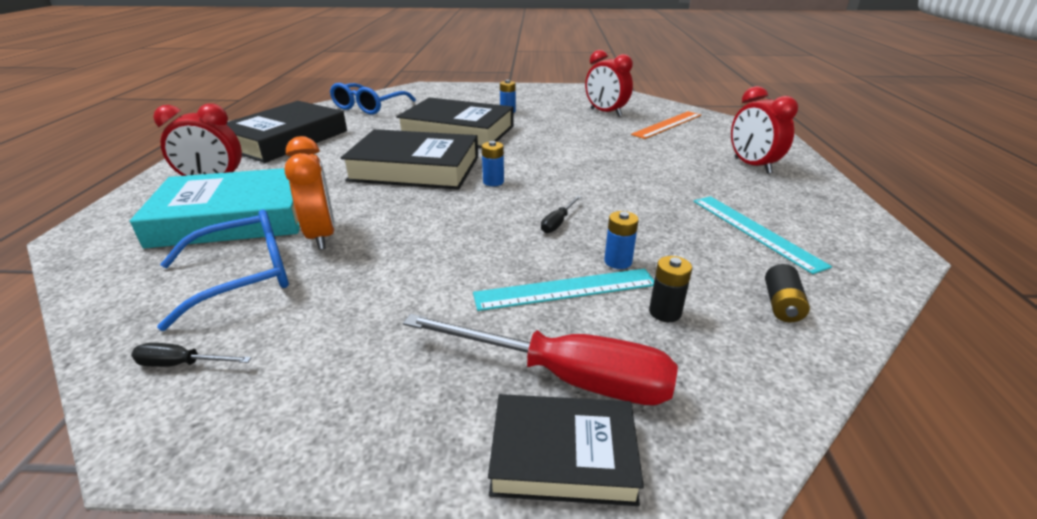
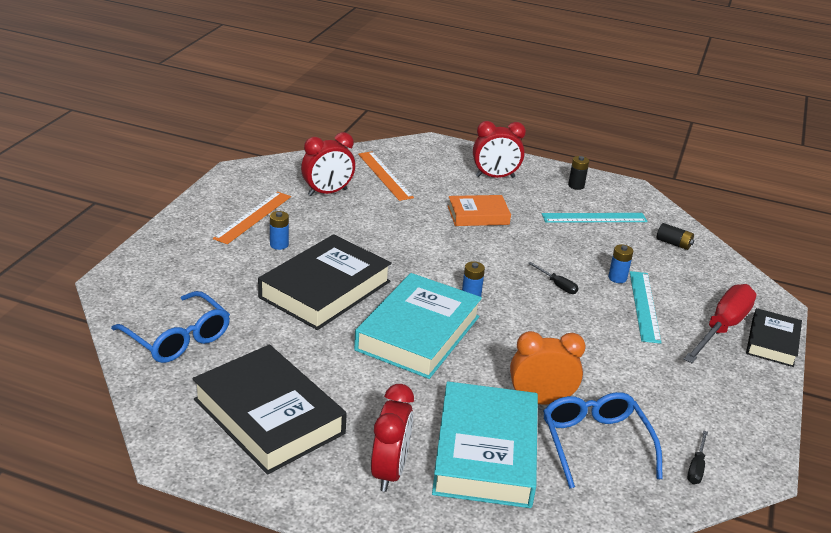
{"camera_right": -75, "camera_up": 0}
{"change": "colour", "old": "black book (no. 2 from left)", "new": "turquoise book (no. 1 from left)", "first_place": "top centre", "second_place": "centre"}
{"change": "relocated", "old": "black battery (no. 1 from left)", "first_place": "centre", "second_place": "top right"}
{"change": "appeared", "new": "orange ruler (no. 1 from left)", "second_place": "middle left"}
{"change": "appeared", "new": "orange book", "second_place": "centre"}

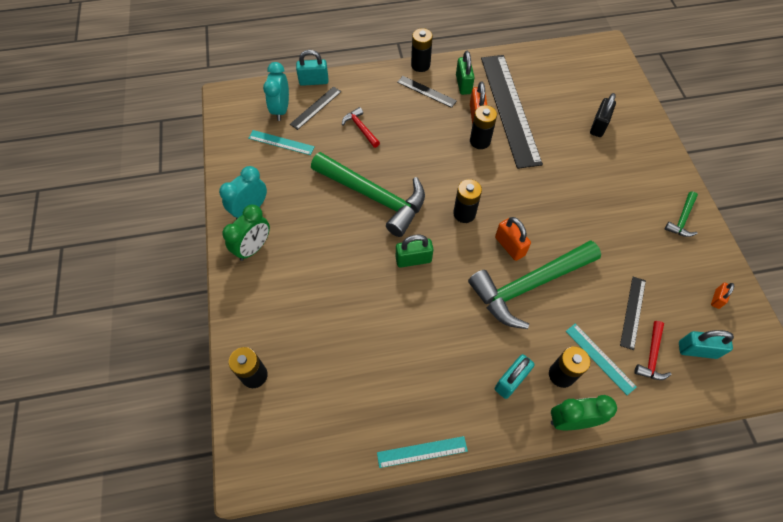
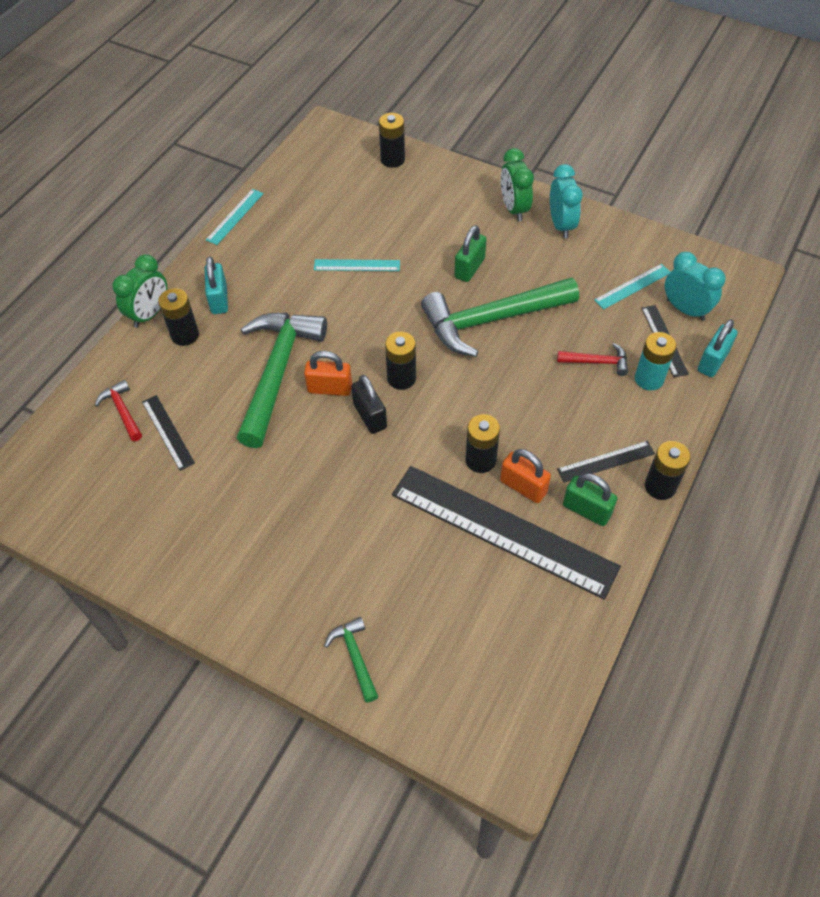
{"camera_right": 130, "camera_up": -5}
{"change": "relocated", "old": "green padlock (no. 1 from left)", "first_place": "centre", "second_place": "top centre"}
{"change": "relocated", "old": "turquoise ruler (no. 3 from left in the first image)", "new": "turquoise ruler (no. 2 from left)", "first_place": "bottom right", "second_place": "top centre"}
{"change": "relocated", "old": "black padlock", "first_place": "top right", "second_place": "centre"}
{"change": "relocated", "old": "green hammer (no. 3 from left in the first image)", "new": "green hammer (no. 2 from left)", "first_place": "middle right", "second_place": "bottom centre"}
{"change": "missing", "old": "turquoise padlock (no. 3 from left)", "first_place": "middle right"}
{"change": "missing", "old": "orange padlock (no. 3 from left)", "first_place": "middle right"}
{"change": "appeared", "new": "turquoise battery", "second_place": "middle right"}

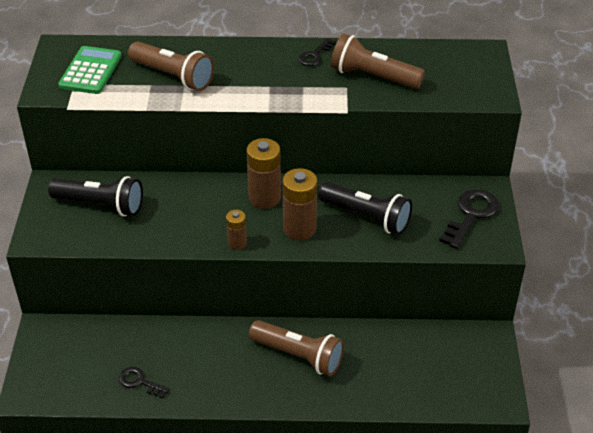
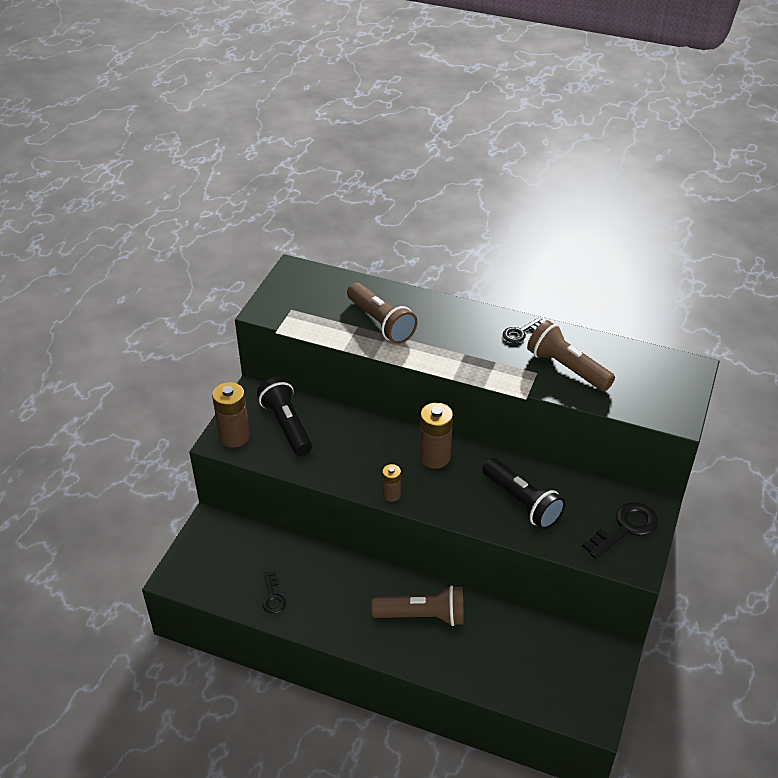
{"camera_right": 20, "camera_up": 0}
{"change": "spun", "old": "black flashlight (no. 1 from left)", "first_place": "middle left", "second_place": "centre", "degrees": -150}
{"change": "missing", "old": "green calculator", "first_place": "top left"}
{"change": "spun", "old": "black key (no. 1 from left)", "first_place": "bottom left", "second_place": "bottom centre", "degrees": -150}
{"change": "spun", "old": "brown flashlight (no. 2 from left)", "first_place": "bottom centre", "second_place": "bottom centre", "degrees": -45}
{"change": "relocated", "old": "brown battery (no. 3 from left in the first image)", "new": "brown battery (no. 1 from left)", "first_place": "centre", "second_place": "middle left"}

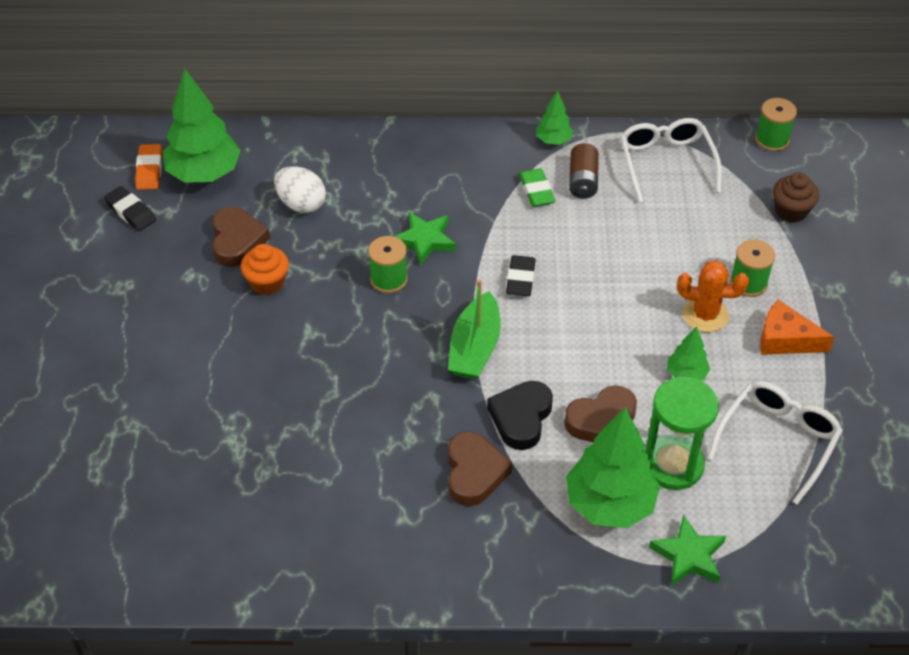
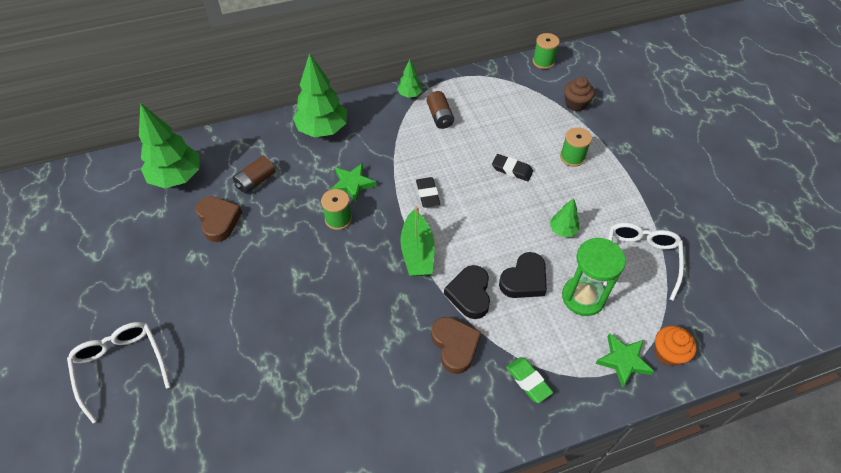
{"camera_right": -20, "camera_up": 5}
{"change": "relocated", "old": "black eraser (no. 1 from left in the first image)", "new": "black eraser (no. 2 from left)", "first_place": "top left", "second_place": "centre"}
{"change": "missing", "old": "orange eraser", "first_place": "top left"}
{"change": "relocated", "old": "orange cupcake", "first_place": "middle left", "second_place": "bottom right"}
{"change": "exchanged", "old": "white egg", "new": "brown battery (no. 1 from left)", "first_place": "top left", "second_place": "middle left"}
{"change": "relocated", "old": "green eraser", "first_place": "top centre", "second_place": "bottom centre"}
{"change": "colour", "old": "brown heart (no. 3 from left)", "new": "black heart (no. 2 from left)", "first_place": "centre", "second_place": "centre"}
{"change": "relocated", "old": "green tree (no. 3 from left in the first image)", "new": "green tree (no. 2 from left)", "first_place": "bottom right", "second_place": "top centre"}
{"change": "relocated", "old": "white glasses (no. 1 from left)", "first_place": "top right", "second_place": "bottom left"}
{"change": "missing", "old": "orange cactus", "first_place": "middle right"}
{"change": "missing", "old": "orange cheese", "first_place": "middle right"}

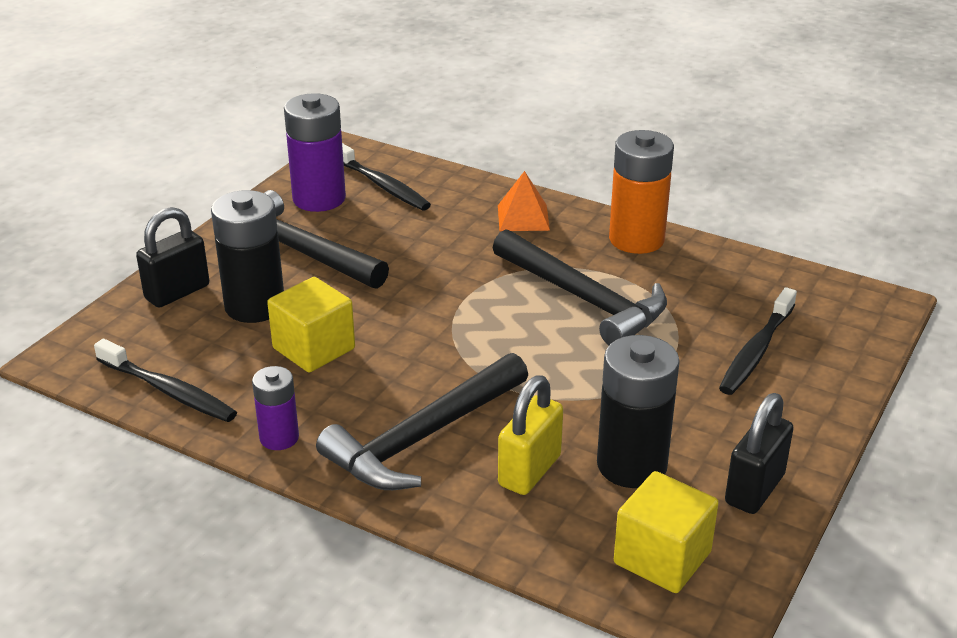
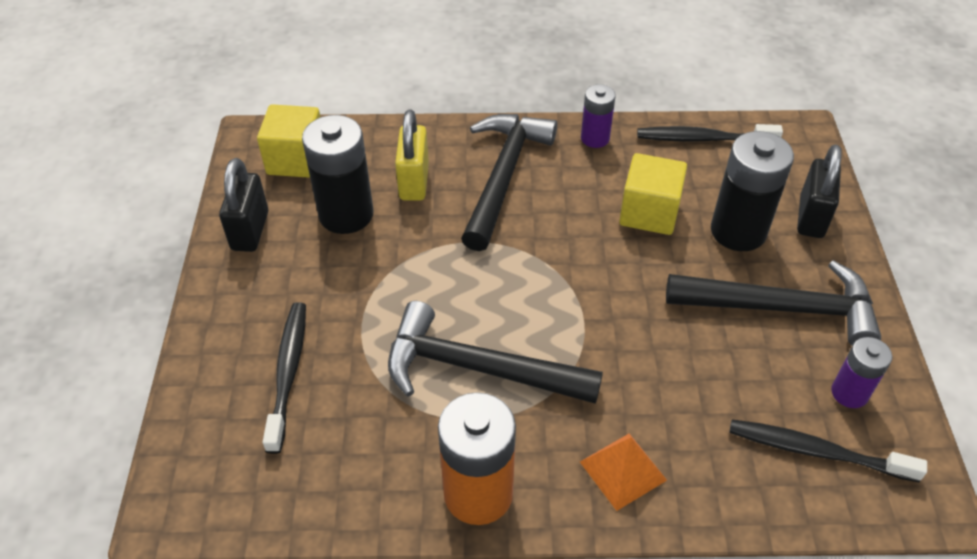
{"camera_right": 150, "camera_up": 15}
{"change": "size", "old": "purple battery (no. 2 from left)", "first_place": "top left", "second_place": "middle right", "factor": 0.57}

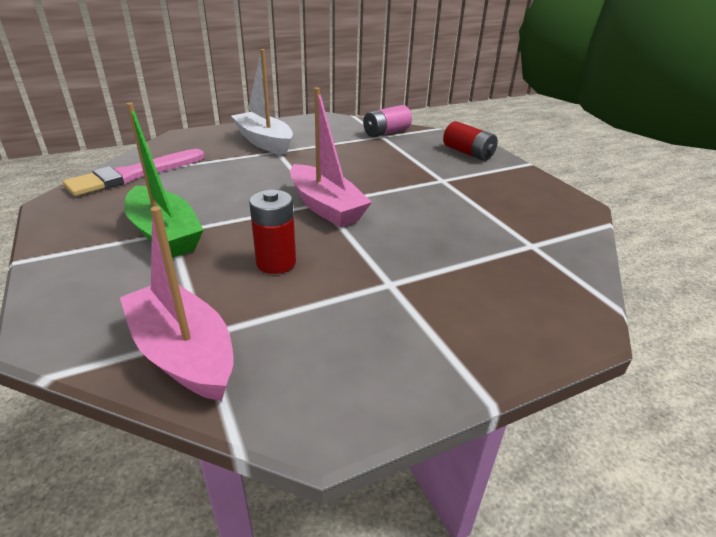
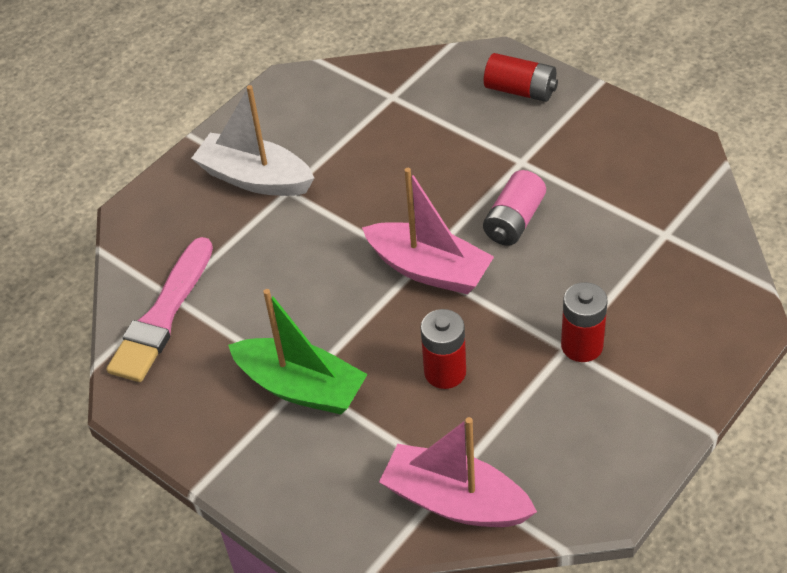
{"camera_right": -20, "camera_up": 15}
{"change": "relocated", "old": "pink battery", "first_place": "top centre", "second_place": "centre"}
{"change": "appeared", "new": "red battery (no. 3 from left)", "second_place": "middle right"}

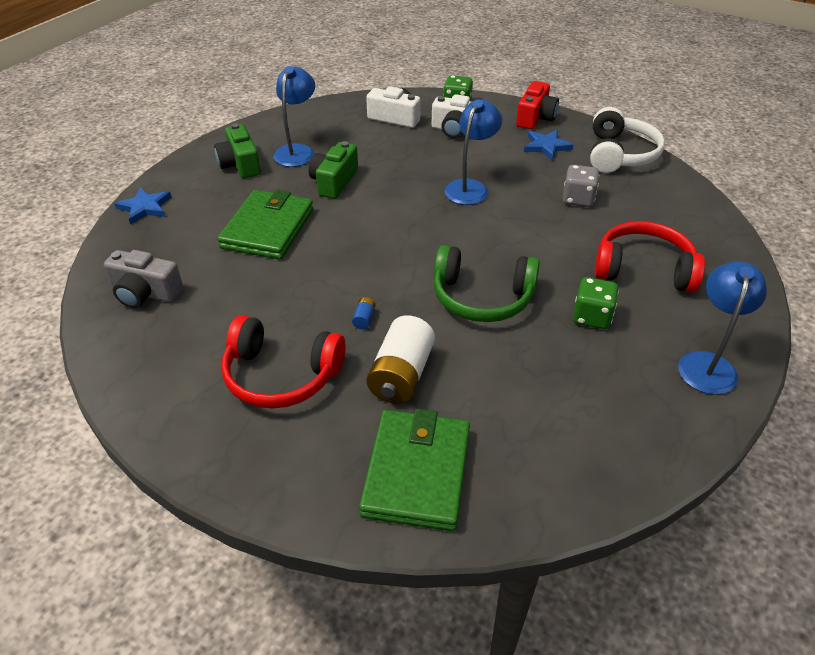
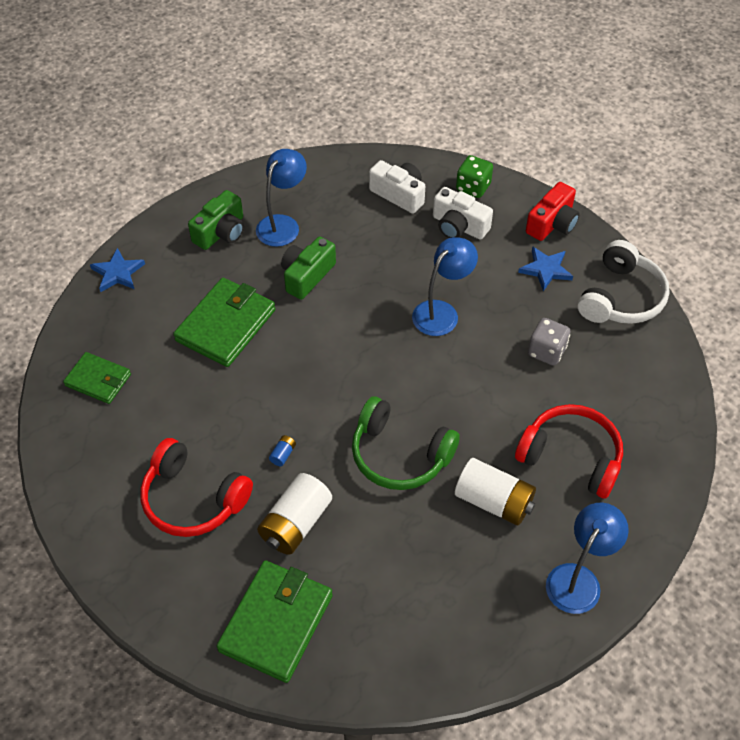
{"camera_right": 15, "camera_up": 10}
{"change": "exchanged", "old": "grey camera", "new": "green wallet (no. 1 from left)", "first_place": "middle left", "second_place": "middle left"}
{"change": "spun", "old": "green camera (no. 1 from left)", "first_place": "top left", "second_place": "top left", "degrees": -135}
{"change": "exchanged", "old": "green dice (no. 2 from left)", "new": "white battery (no. 2 from left)", "first_place": "middle right", "second_place": "middle right"}

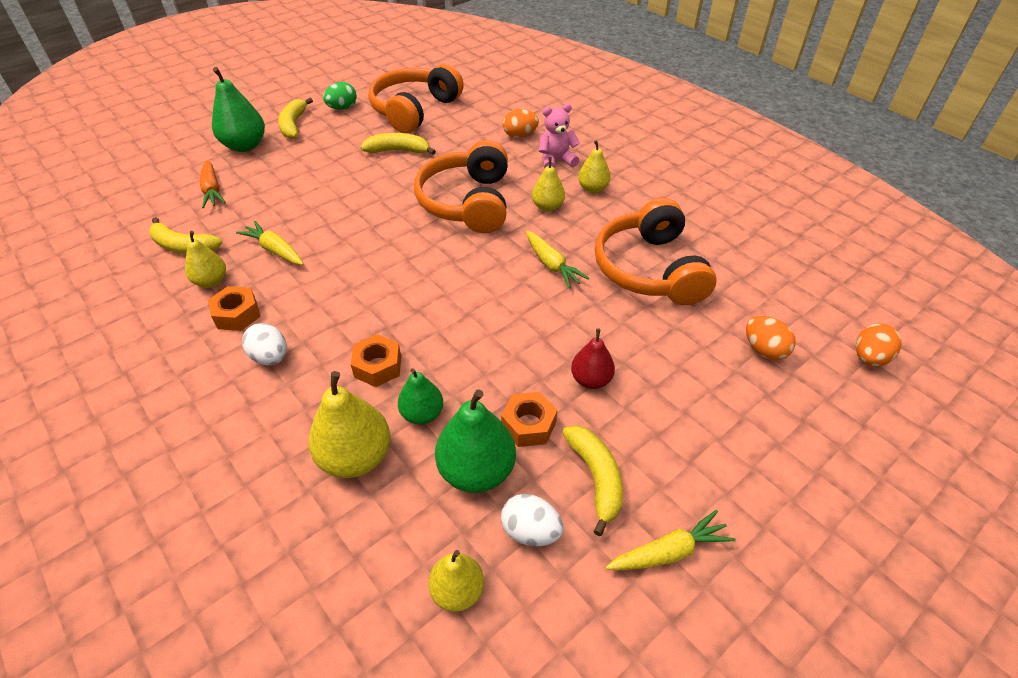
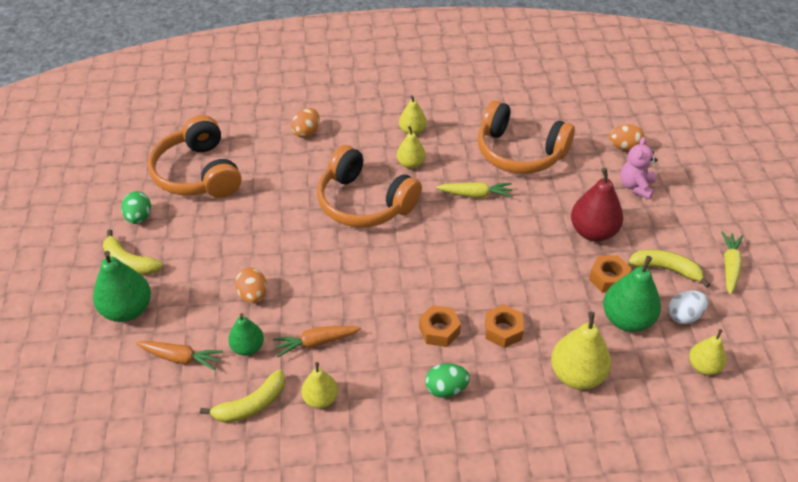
{"camera_right": -55, "camera_up": 0}
{"change": "relocated", "old": "orange nut (no. 1 from left)", "first_place": "middle left", "second_place": "bottom centre"}
{"change": "colour", "old": "yellow carrot (no. 1 from left)", "new": "orange carrot (no. 2 from left)", "first_place": "middle left", "second_place": "bottom centre"}
{"change": "colour", "old": "white egg (no. 1 from left)", "new": "green egg (no. 2 from left)", "first_place": "middle left", "second_place": "bottom centre"}
{"change": "missing", "old": "yellow banana (no. 3 from left)", "first_place": "top centre"}
{"change": "relocated", "old": "green pear (no. 2 from left)", "first_place": "centre", "second_place": "bottom left"}
{"change": "relocated", "old": "pink teddy bear", "first_place": "top centre", "second_place": "middle right"}
{"change": "size", "old": "red pear", "first_place": "centre", "second_place": "middle right", "factor": 1.64}
{"change": "relocated", "old": "orange egg (no. 3 from left in the first image)", "new": "orange egg (no. 1 from left)", "first_place": "middle right", "second_place": "middle left"}

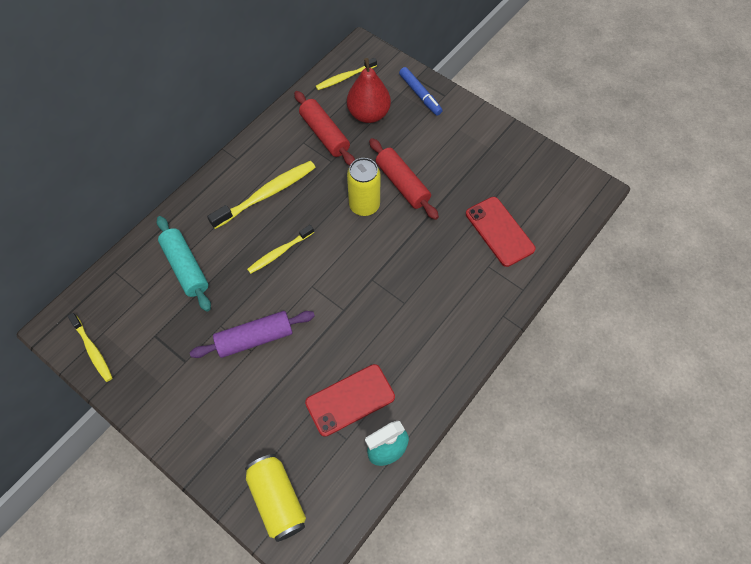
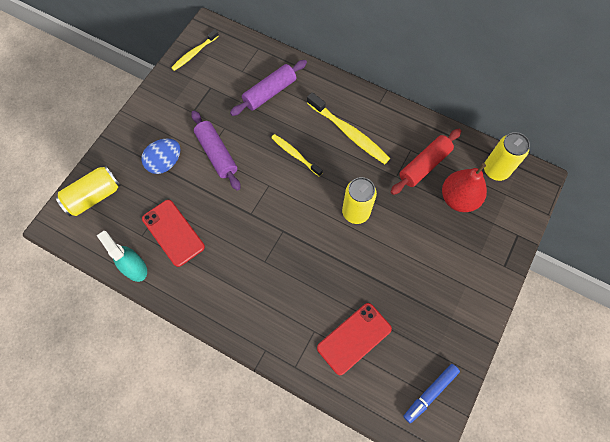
{"camera_right": 80, "camera_up": 5}
{"change": "colour", "old": "turquoise rolling pin", "new": "purple rolling pin (no. 2 from left)", "first_place": "middle left", "second_place": "top centre"}
{"change": "exchanged", "old": "yellow toothbrush (no. 4 from left)", "new": "yellow can (no. 3 from left)", "first_place": "top centre", "second_place": "middle right"}
{"change": "missing", "old": "red rolling pin (no. 2 from left)", "first_place": "top centre"}
{"change": "relocated", "old": "blue marker", "first_place": "top centre", "second_place": "bottom right"}
{"change": "appeared", "new": "blue egg", "second_place": "middle left"}

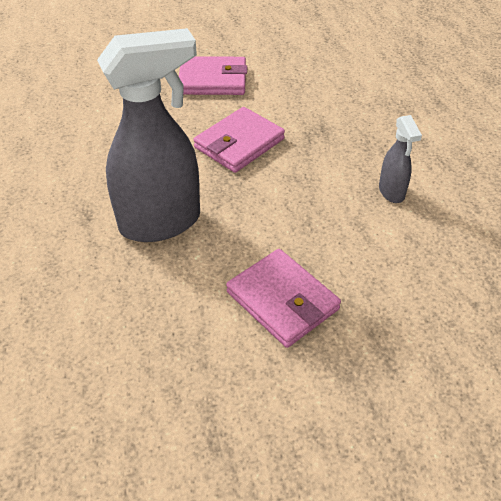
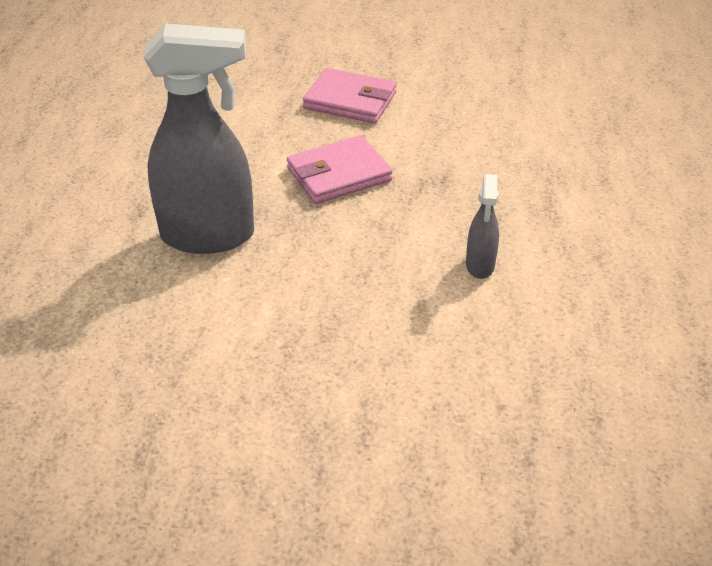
{"camera_right": 20, "camera_up": -5}
{"change": "missing", "old": "pink wallet (no. 3 from left)", "first_place": "centre"}

